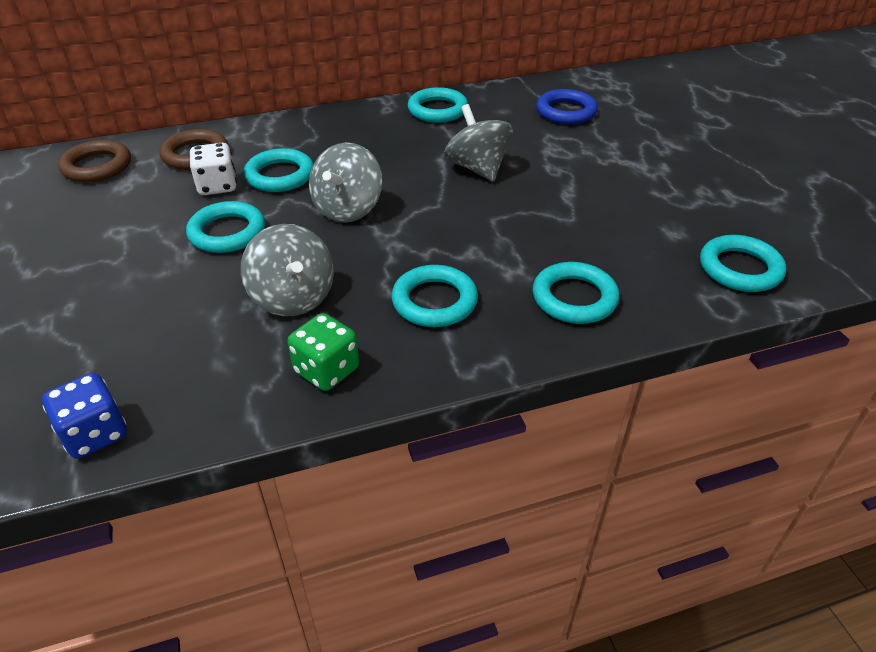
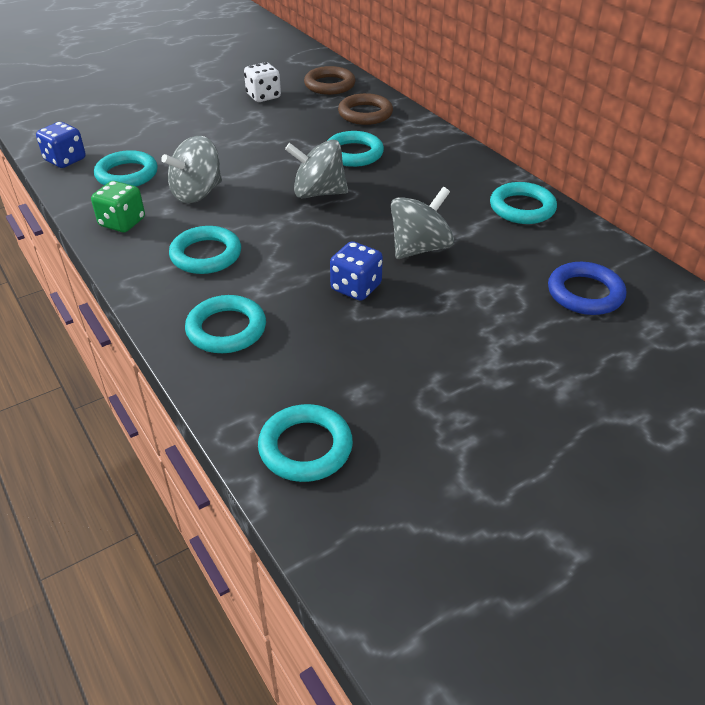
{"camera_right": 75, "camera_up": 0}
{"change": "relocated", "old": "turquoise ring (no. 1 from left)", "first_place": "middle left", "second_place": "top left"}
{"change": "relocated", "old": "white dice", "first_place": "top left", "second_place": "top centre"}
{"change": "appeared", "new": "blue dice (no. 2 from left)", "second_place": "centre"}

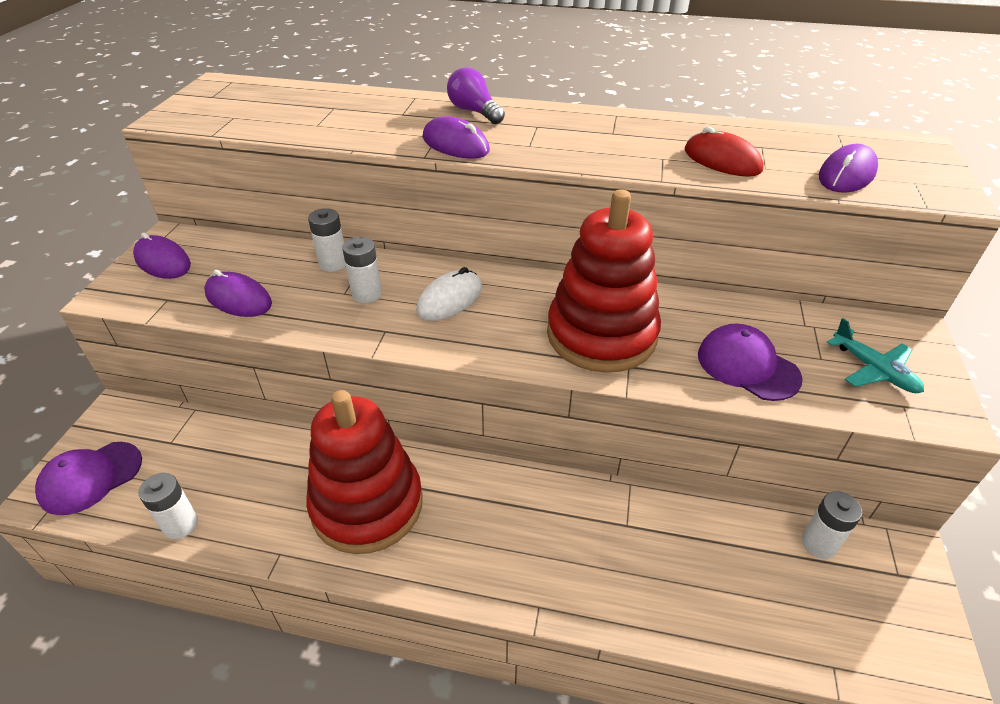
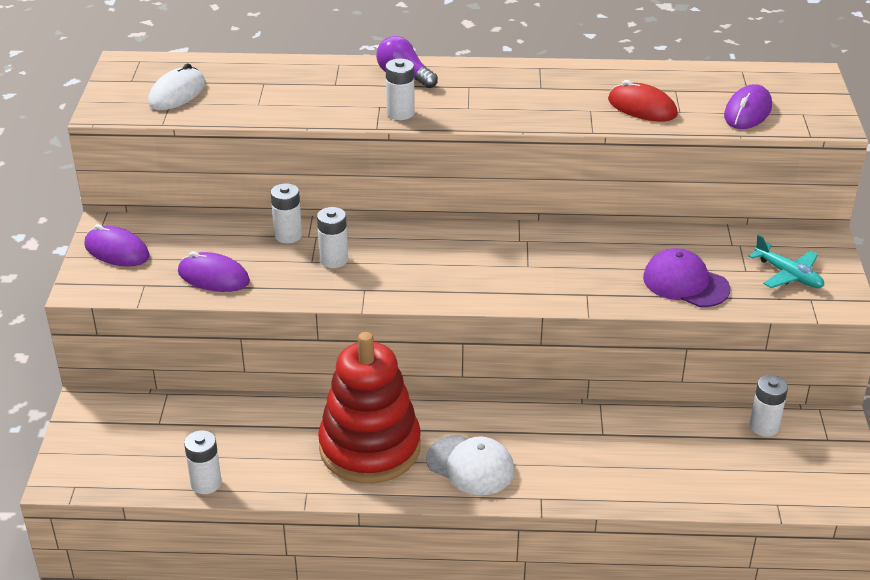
{"camera_right": -10, "camera_up": -5}
{"change": "missing", "old": "purple cap (no. 1 from left)", "first_place": "bottom left"}
{"change": "relocated", "old": "white mouse", "first_place": "centre", "second_place": "top left"}
{"change": "exchanged", "old": "purple mouse (no. 3 from left)", "new": "white battery (no. 4 from left)", "first_place": "top centre", "second_place": "top centre"}
{"change": "missing", "old": "red stacking toy (no. 2 from left)", "first_place": "centre"}
{"change": "appeared", "new": "white cap", "second_place": "bottom centre"}

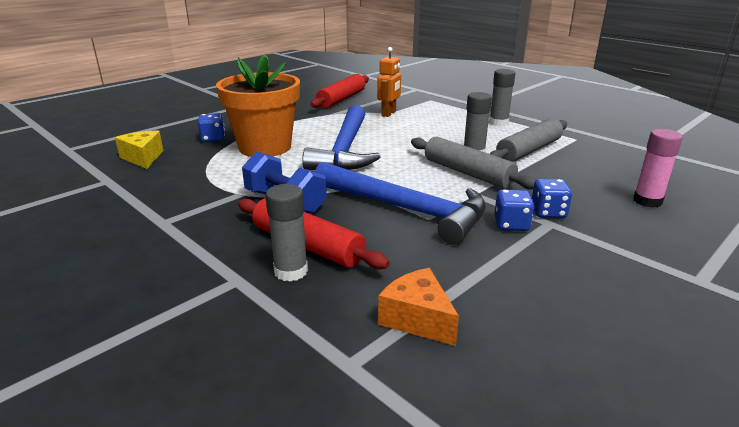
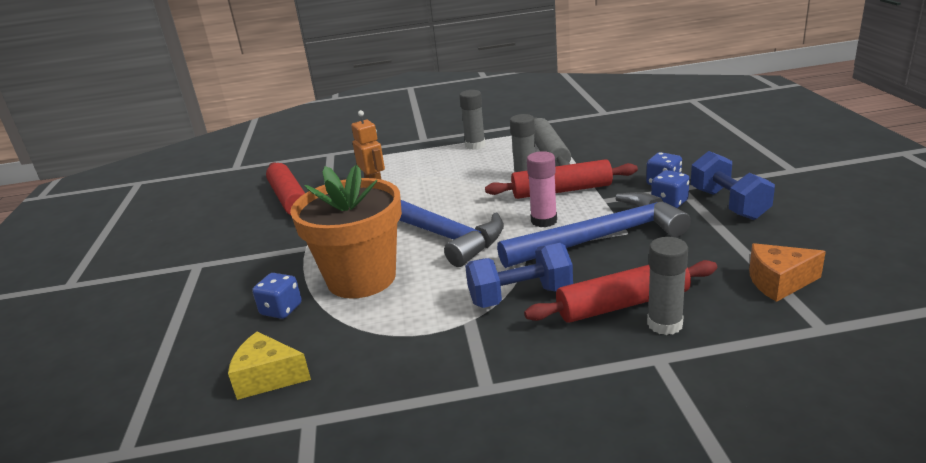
{"camera_right": -50, "camera_up": 0}
{"change": "colour", "old": "grey rolling pin (no. 1 from left)", "new": "red rolling pin (no. 2 from left)", "first_place": "centre", "second_place": "centre"}
{"change": "relocated", "old": "pink glue stick", "first_place": "middle right", "second_place": "centre"}
{"change": "appeared", "new": "blue dumbbell (no. 2 from left)", "second_place": "middle right"}

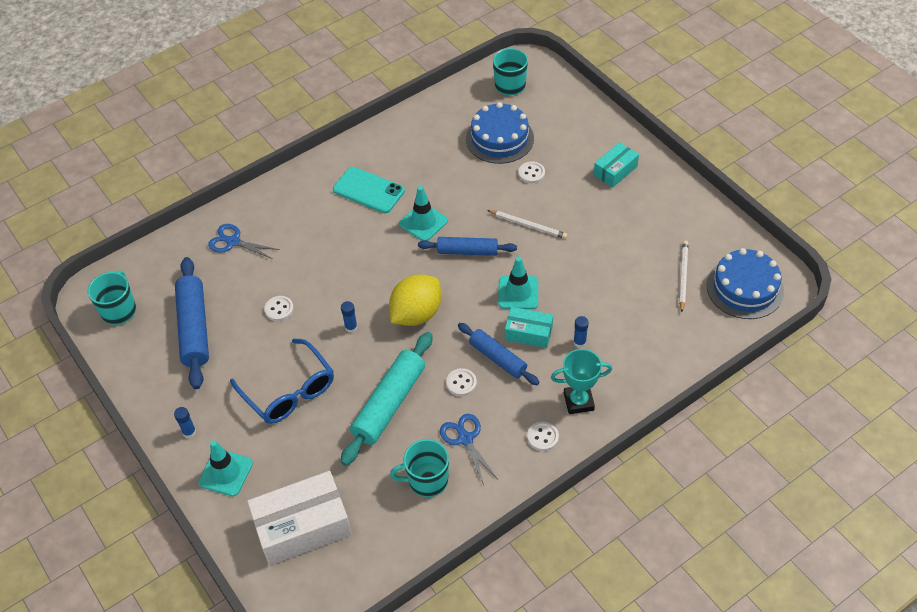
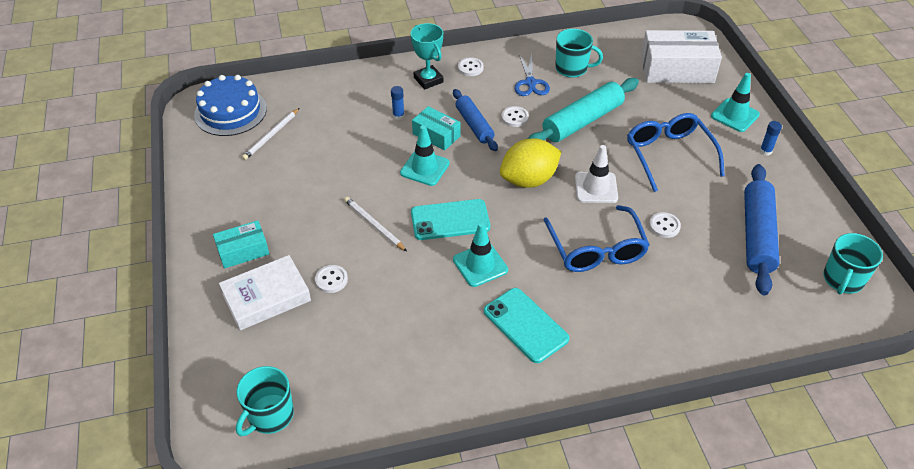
{"camera_right": -160, "camera_up": -5}
{"change": "missing", "old": "blue scissors (no. 1 from left)", "first_place": "middle left"}
{"change": "exchanged", "old": "blue glue stick (no. 2 from left)", "new": "white traffic cone", "first_place": "centre", "second_place": "centre"}
{"change": "exchanged", "old": "blue rolling pin (no. 2 from left)", "new": "turquoise phone (no. 1 from left)", "first_place": "centre", "second_place": "centre"}
{"change": "missing", "old": "blue cake (no. 1 from left)", "first_place": "top centre"}
{"change": "spun", "old": "turquoise trophy", "first_place": "centre", "second_place": "top centre", "degrees": 45}
{"change": "appeared", "new": "white book", "second_place": "middle left"}
{"change": "appeared", "new": "blue glasses (no. 1 from left)", "second_place": "centre"}

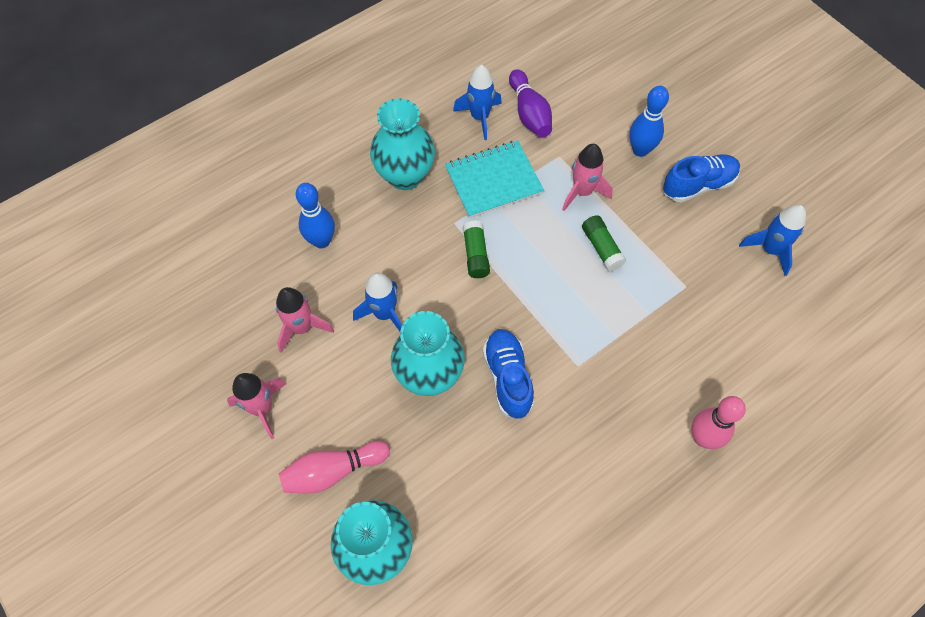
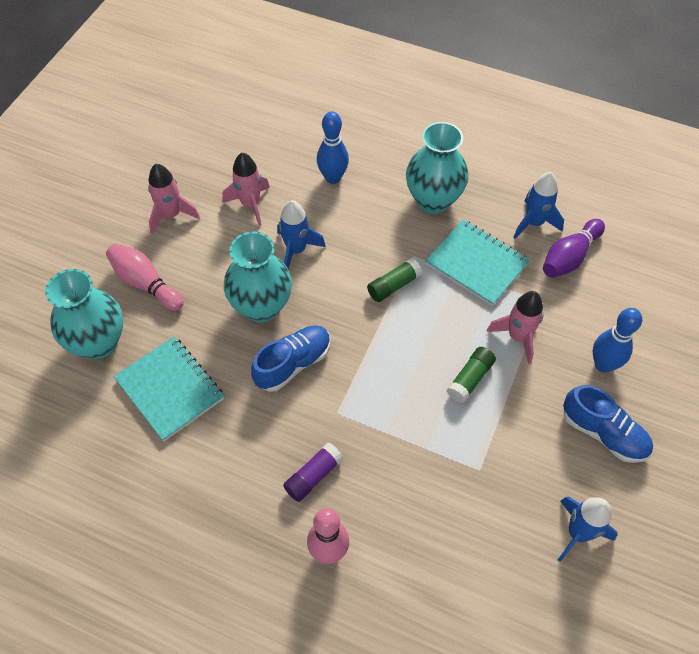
{"camera_right": 60, "camera_up": -5}
{"change": "appeared", "new": "turquoise notebook (no. 1 from left)", "second_place": "middle left"}
{"change": "appeared", "new": "purple glue stick", "second_place": "bottom centre"}

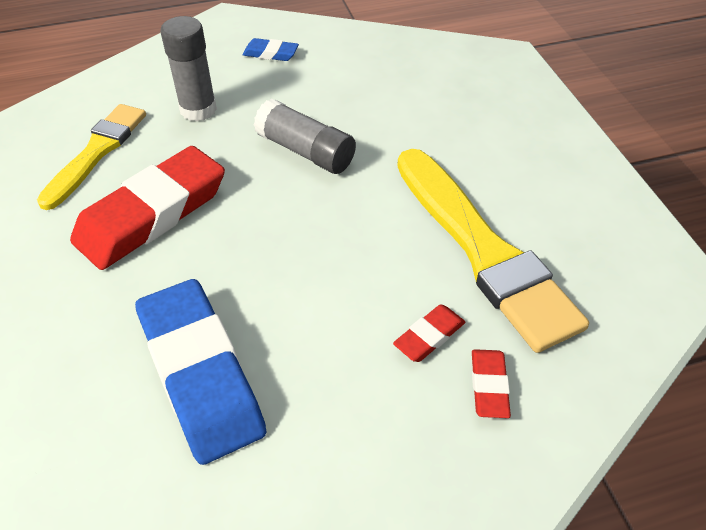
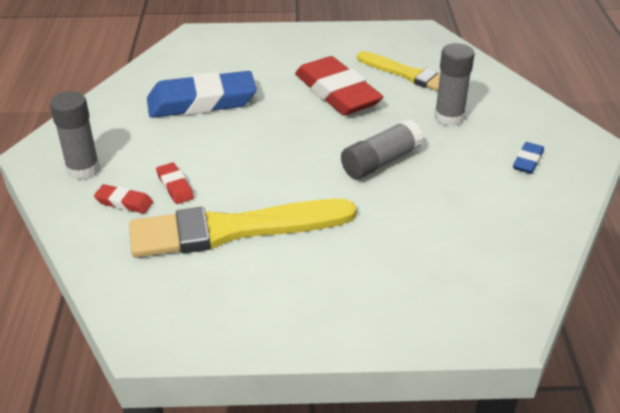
{"camera_right": 105, "camera_up": -10}
{"change": "appeared", "new": "grey glue stick (no. 1 from left)", "second_place": "top left"}

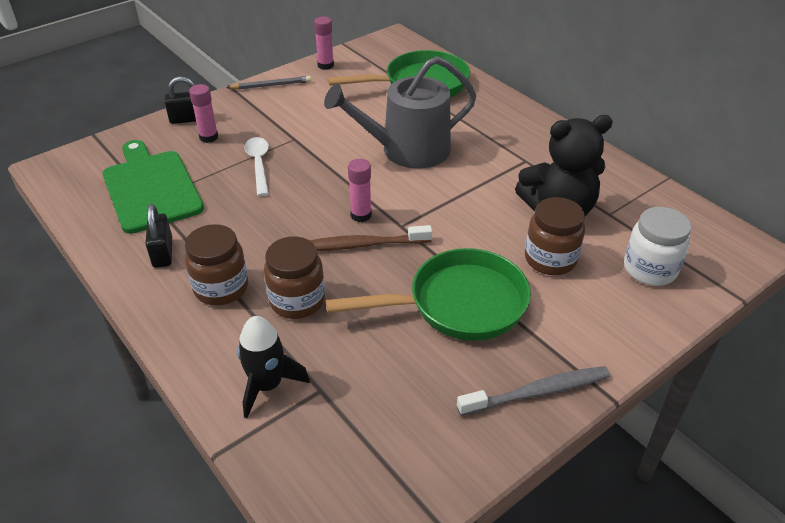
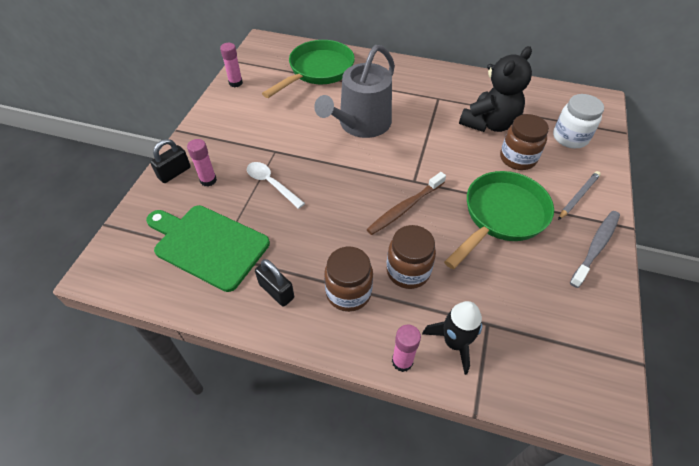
{"camera_right": -35, "camera_up": 10}
{"change": "relocated", "old": "grey pencil", "first_place": "top centre", "second_place": "middle right"}
{"change": "relocated", "old": "pink glue stick (no. 3 from left)", "first_place": "centre", "second_place": "bottom centre"}

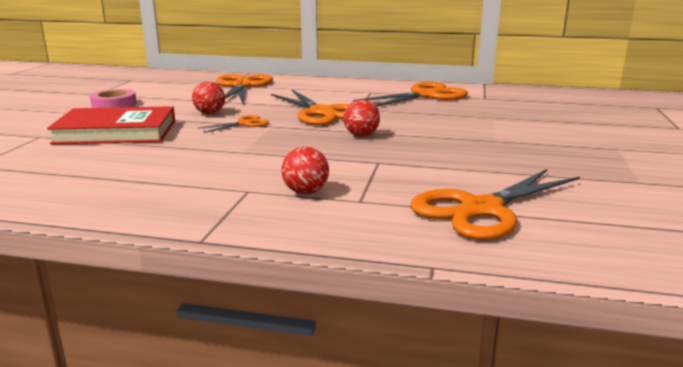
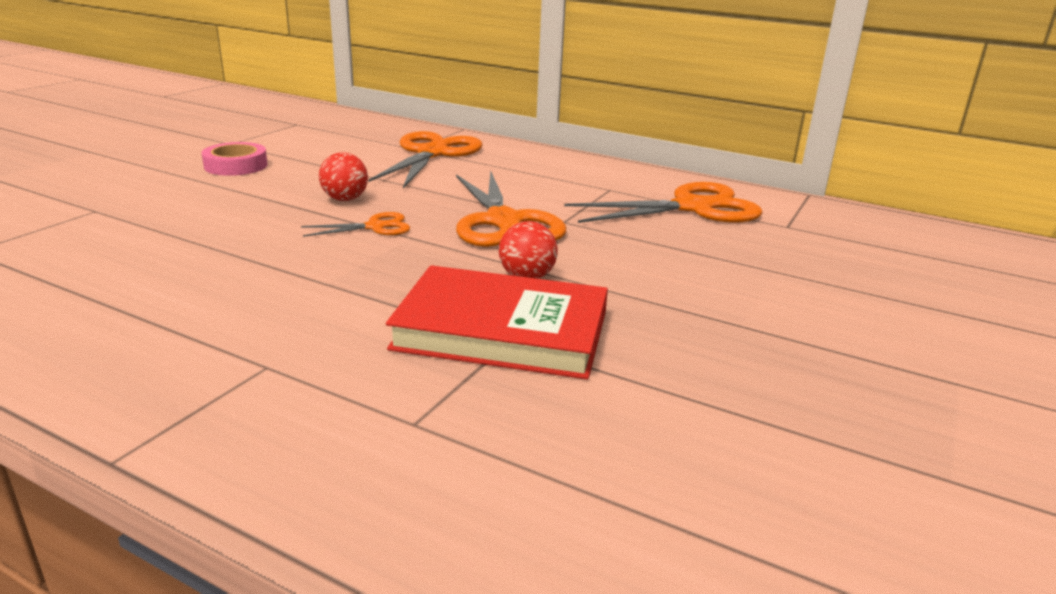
{"camera_right": 15, "camera_up": 5}
{"change": "relocated", "old": "red book", "first_place": "middle left", "second_place": "centre"}
{"change": "missing", "old": "red ball (no. 2 from left)", "first_place": "centre"}
{"change": "missing", "old": "orange scissors (no. 5 from left)", "first_place": "middle right"}

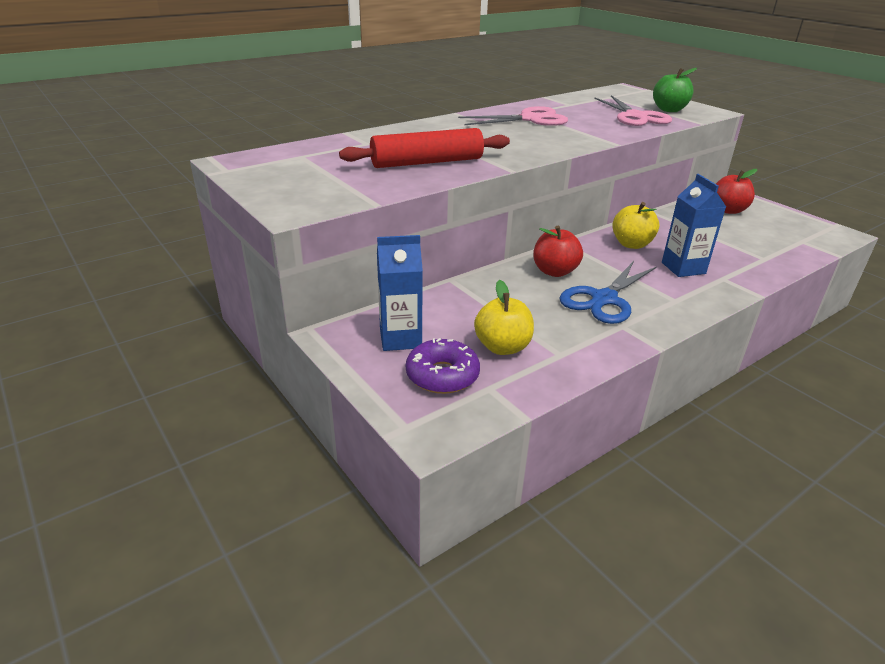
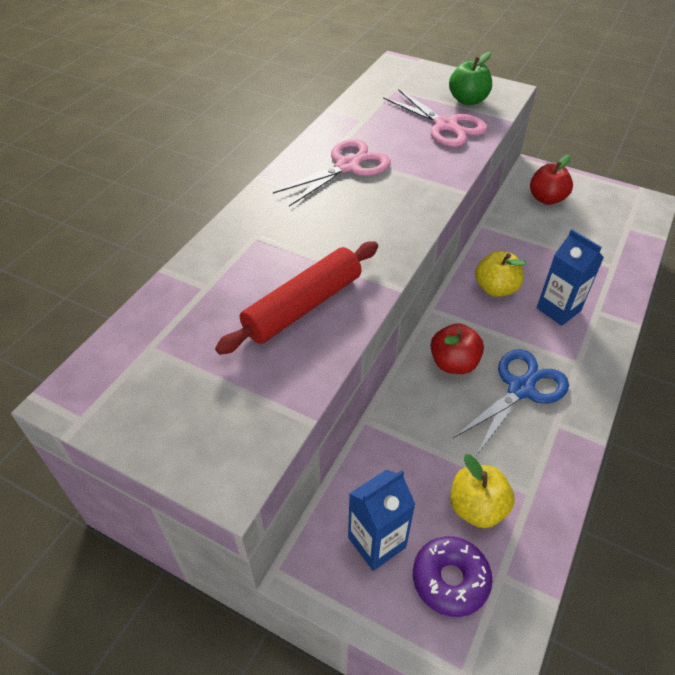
{"camera_right": -25, "camera_up": 15}
{"change": "spun", "old": "blue scissors", "first_place": "middle right", "second_place": "middle right", "degrees": -150}

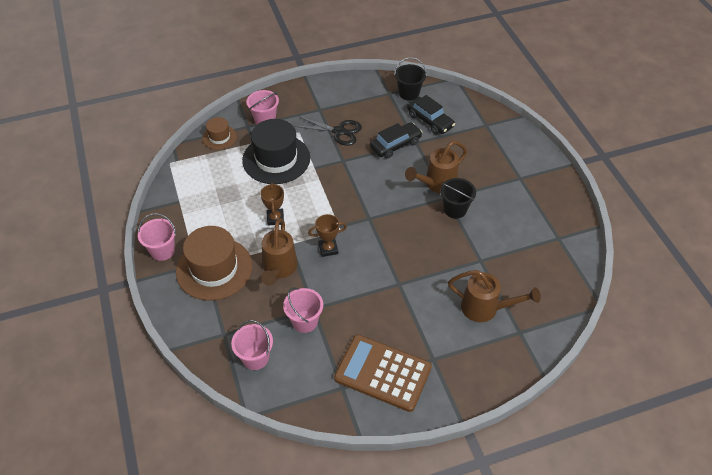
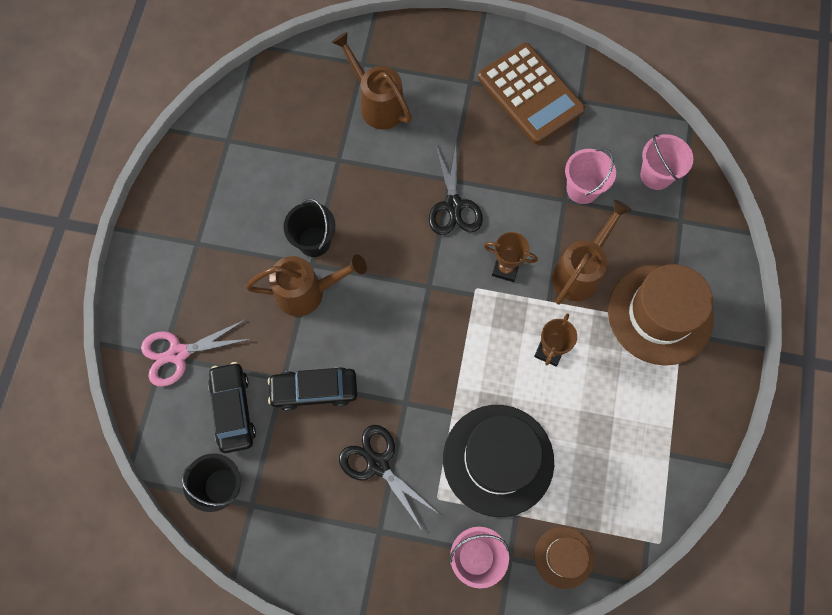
{"camera_right": -150, "camera_up": 20}
{"change": "missing", "old": "pink bucket (no. 1 from left)", "first_place": "middle left"}
{"change": "appeared", "new": "pink scissors", "second_place": "middle left"}
{"change": "appeared", "new": "black scissors (no. 2 from left)", "second_place": "top centre"}

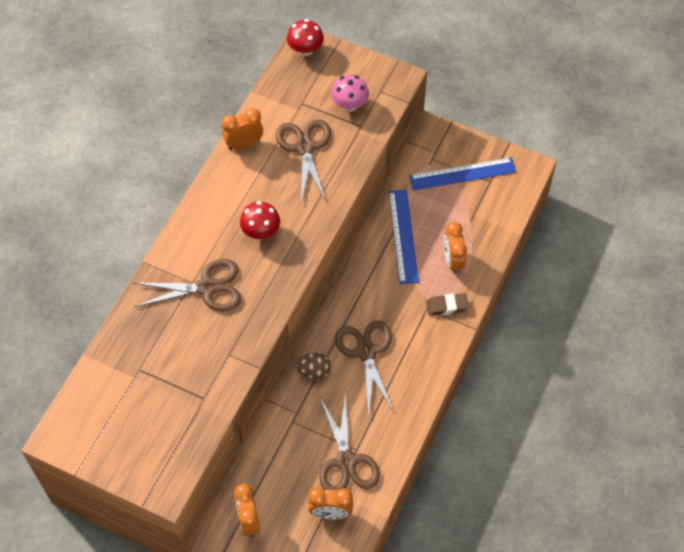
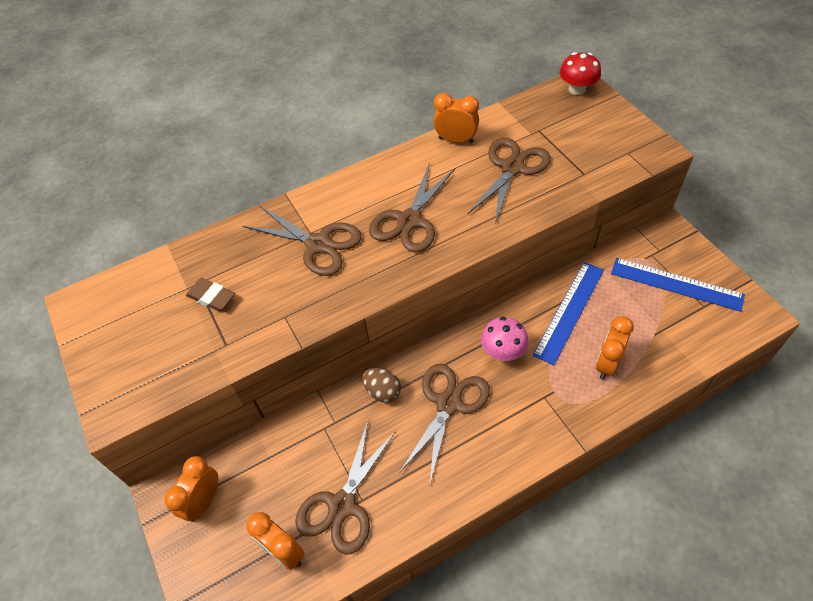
{"camera_right": 40, "camera_up": -5}
{"change": "exchanged", "old": "red mushroom (no. 1 from left)", "new": "brown scissors (no. 3 from left)", "first_place": "centre", "second_place": "centre"}
{"change": "relocated", "old": "pink mushroom", "first_place": "top centre", "second_place": "centre"}
{"change": "relocated", "old": "brown eraser", "first_place": "centre", "second_place": "middle left"}

